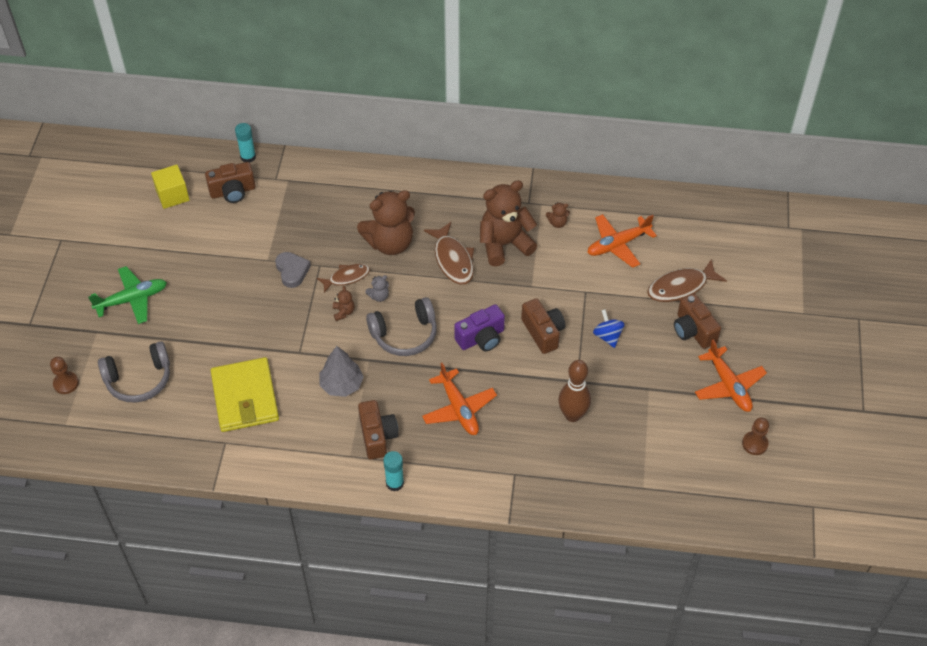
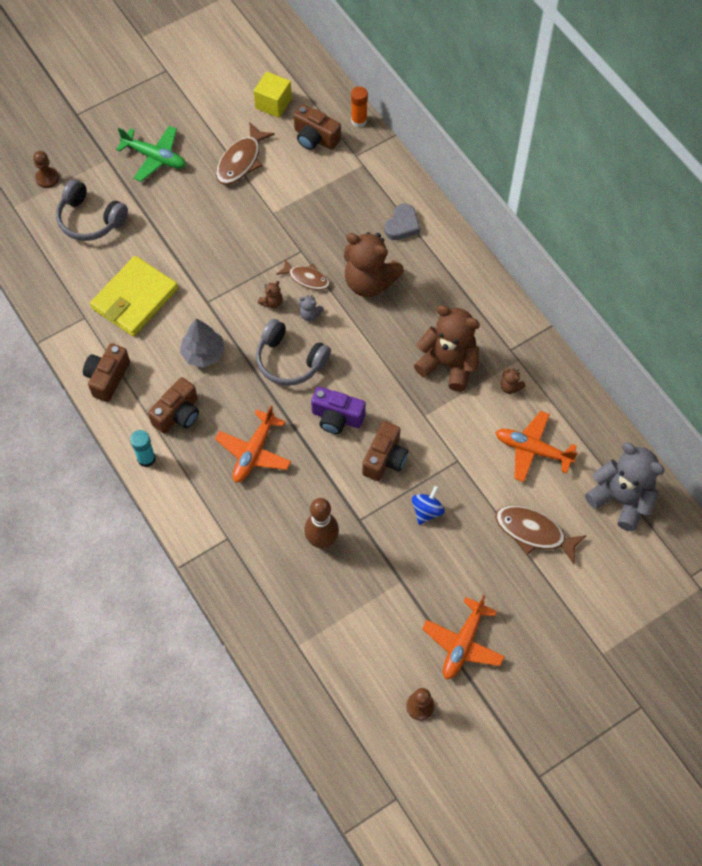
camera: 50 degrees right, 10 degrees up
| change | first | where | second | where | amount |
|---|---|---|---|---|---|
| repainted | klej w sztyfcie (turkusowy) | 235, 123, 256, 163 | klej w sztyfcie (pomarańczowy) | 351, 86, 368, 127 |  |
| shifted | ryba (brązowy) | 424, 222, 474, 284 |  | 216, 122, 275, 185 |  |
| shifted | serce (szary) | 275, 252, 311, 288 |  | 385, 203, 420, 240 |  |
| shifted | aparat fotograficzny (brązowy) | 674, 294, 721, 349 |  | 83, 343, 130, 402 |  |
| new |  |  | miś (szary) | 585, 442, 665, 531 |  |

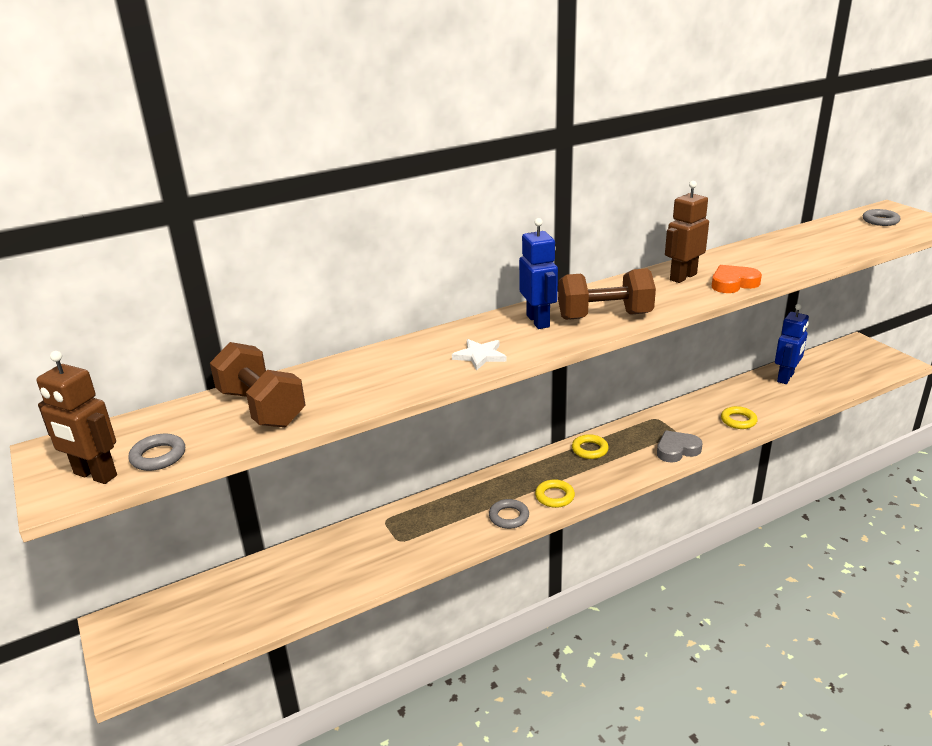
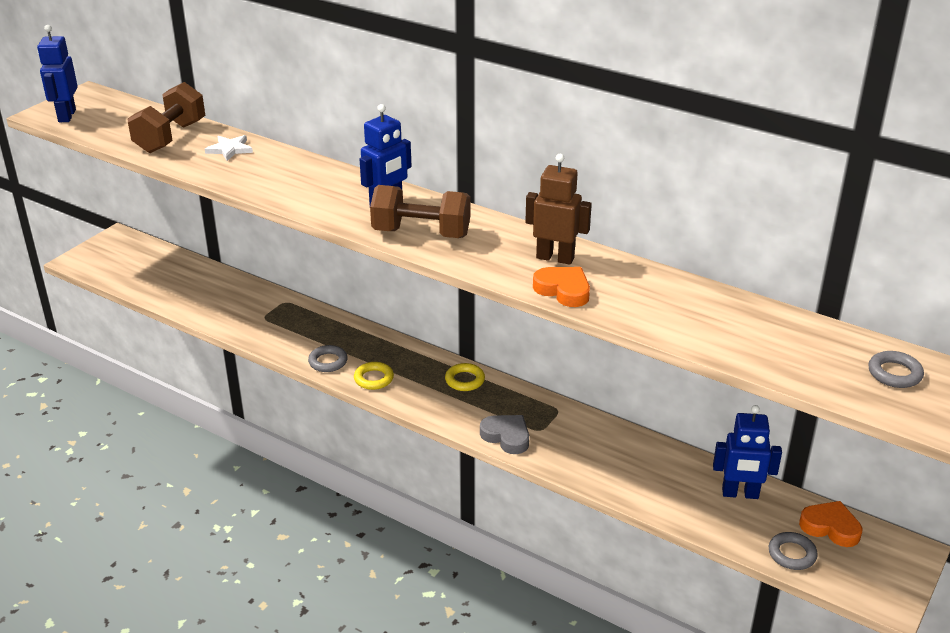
camera: 60 degrees right, 5 degrees up
| change | first | where | second | where | amount |
|---|---|---|---|---|---|
| rotated | hantel (brązowy) | 558, 268, 656, 320 |  | 370, 185, 471, 238 | 45 degrees counterclockwise |
| shifted | gwiazda (biały) | 452, 339, 507, 371 |  | 205, 135, 253, 161 |  |
| repainted | robot (brązowy) | 37, 351, 117, 484 | robot (niebieski) | 37, 25, 78, 122 |  |
| gone | pierścień (żółty) | 721, 406, 758, 429 |  |  |  |
| shifted | pierścień (szary) | 128, 434, 185, 471 |  | 769, 532, 818, 570 |  |
| new |  |  | serce (pomarańczowy) | 799, 501, 862, 547 |  |

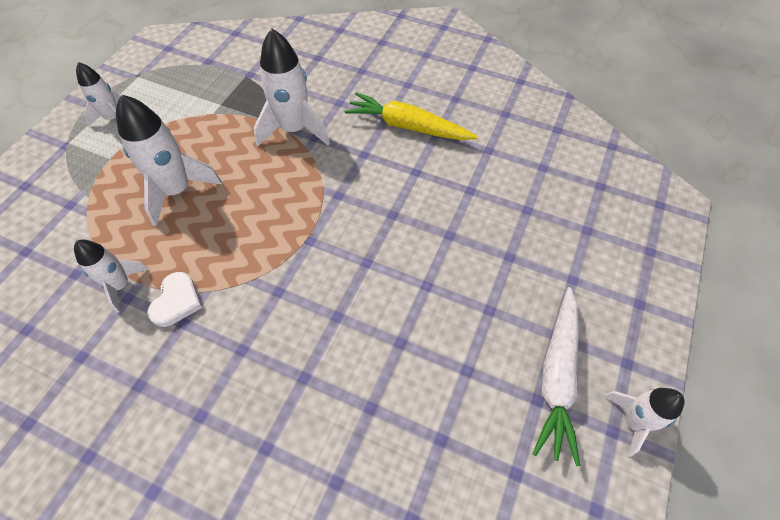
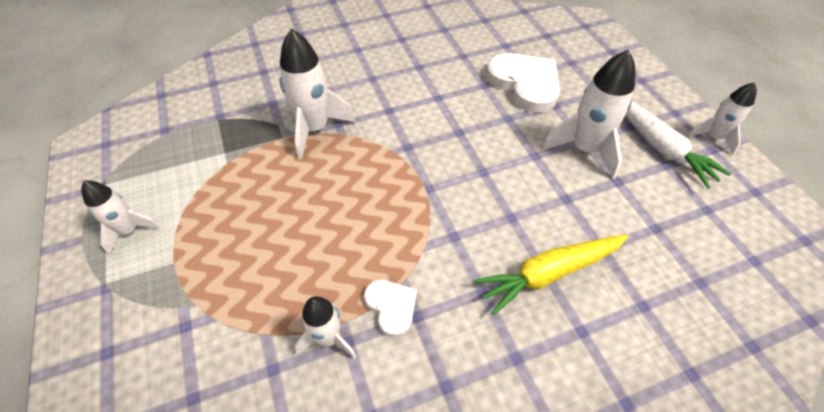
camera: 45 degrees left, 5 degrees down
| change | first | where | second | where | amount |
|---|---|---|---|---|---|
| shifted | marchewka (żółty) | 344, 92, 478, 140 |  | 473, 235, 628, 316 |  |
| shifted | rakieta (biały) | 116, 94, 222, 226 |  | 541, 50, 635, 179 |  |
| new |  |  | serce (biały) | 486, 53, 560, 113 |  |

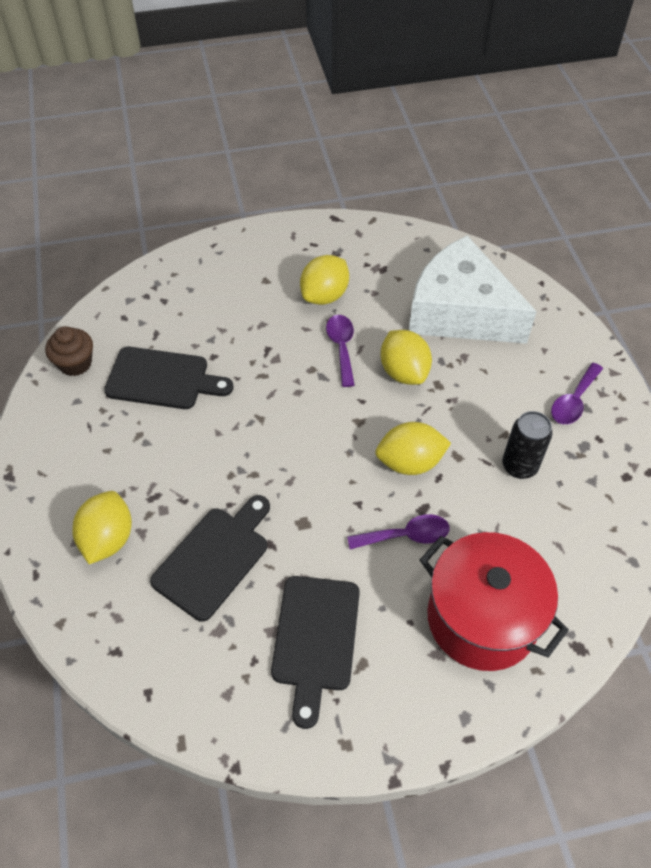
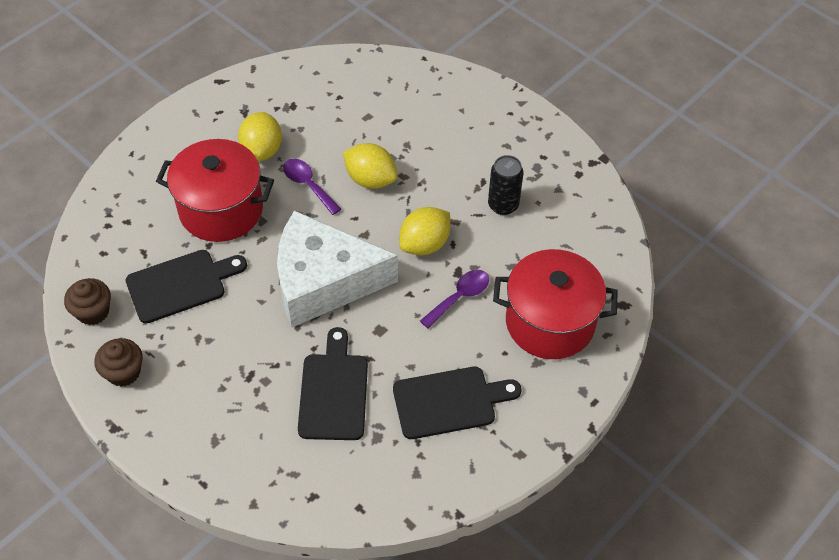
camera: 35 degrees left, 0 degrees up
| change | first | where | second | where | amount |
|---|---|---|---|---|---|
| shifted | ser (biały) | 409, 236, 537, 344 |  | 277, 210, 398, 327 |  |
| gone | łyżka (fioletowy) | 551, 363, 603, 424 |  |  |  |
| gone | cytryna (żółty) | 72, 491, 132, 564 |  |  |  |
| rotated | deska do krojenia (czarny) | 271, 576, 360, 729 |  | 393, 367, 522, 439 | 75 degrees counterclockwise |
| new |  |  | garnek (czerwony) | 156, 139, 274, 242 |  |
| new |  |  | muffinka (brązowy) | 94, 338, 143, 387 |  |

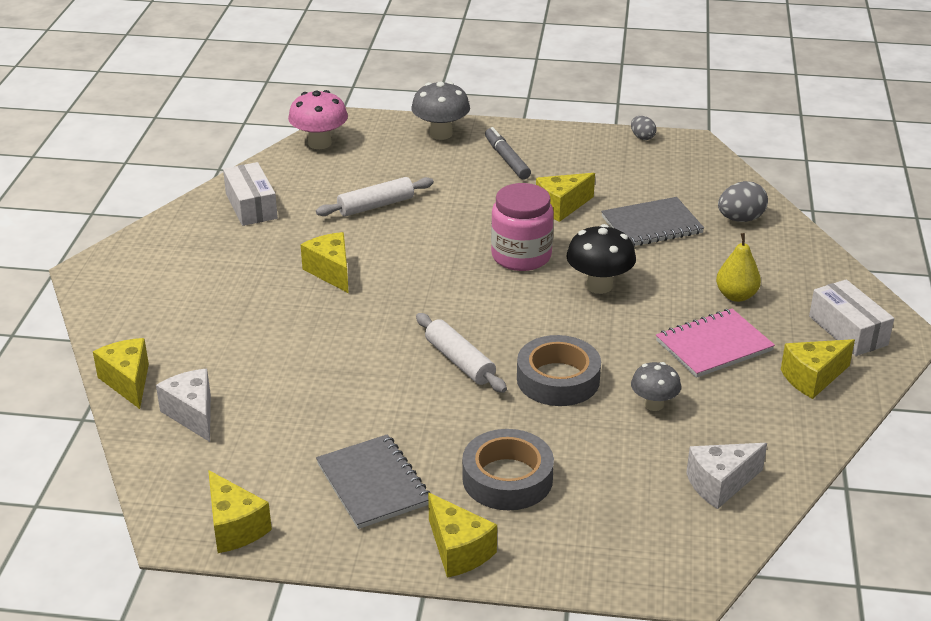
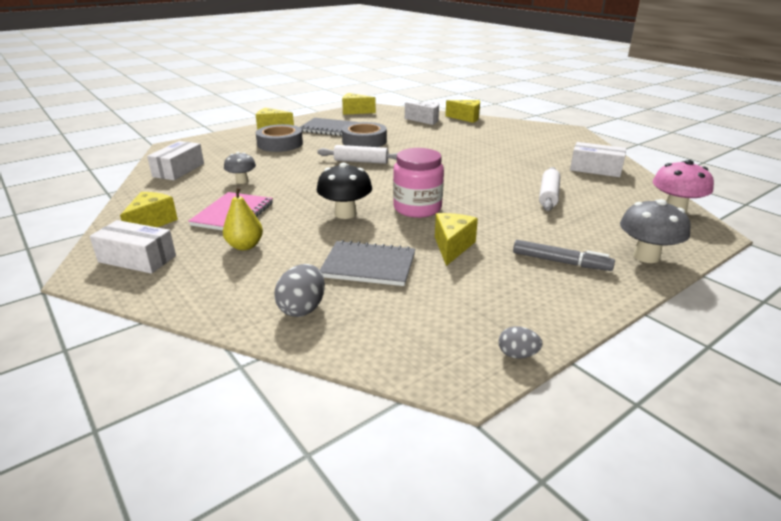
camera: 135 degrees right, 5 degrees down
| change | first | where | second | where | amount |
|---|---|---|---|---|---|
| rotated | zeszyt (szary) | 601, 197, 704, 246 |  | 320, 240, 415, 286 | 75 degrees clockwise |
| gone | ser (żółty) | 301, 232, 349, 293 |  |  |  |
| shifted | taśma klejąca (szary) | 517, 335, 601, 406 |  | 342, 122, 387, 147 |  |
| swapped | ser (biały) | 686, 443, 767, 509 | pudełko (biały) | 147, 141, 204, 180 |  |

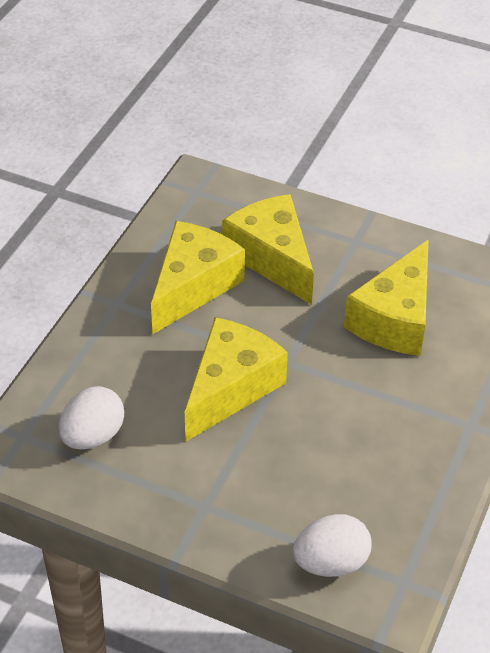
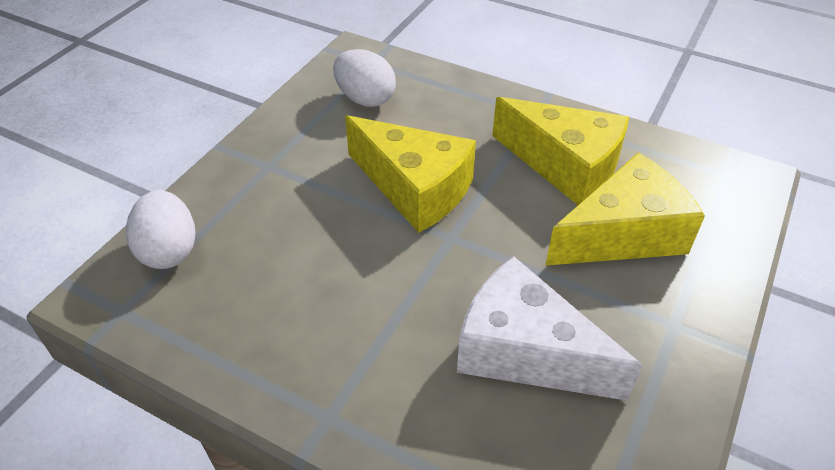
camera: 95 degrees right, 0 degrees up
| change | first | where | second | where | amount |
|---|---|---|---|---|---|
| repainted | ser (żółty) | 344, 240, 429, 356 | ser (biały) | 457, 256, 643, 401 |  |

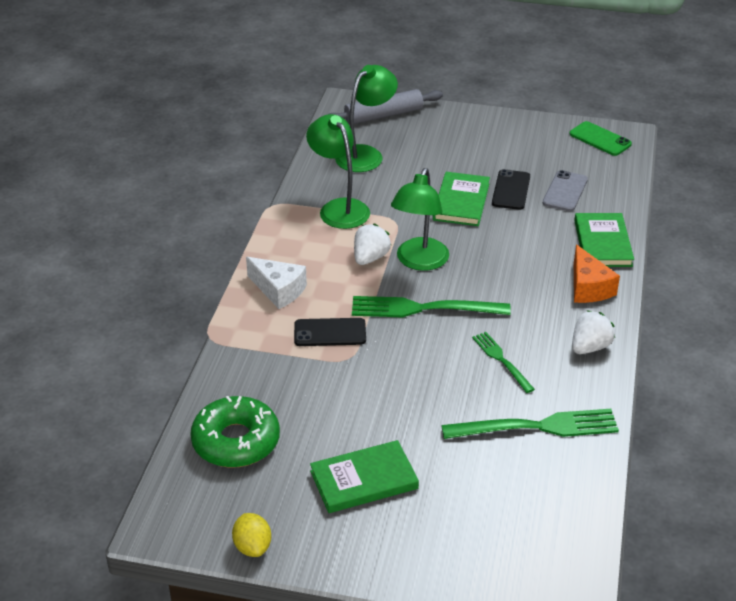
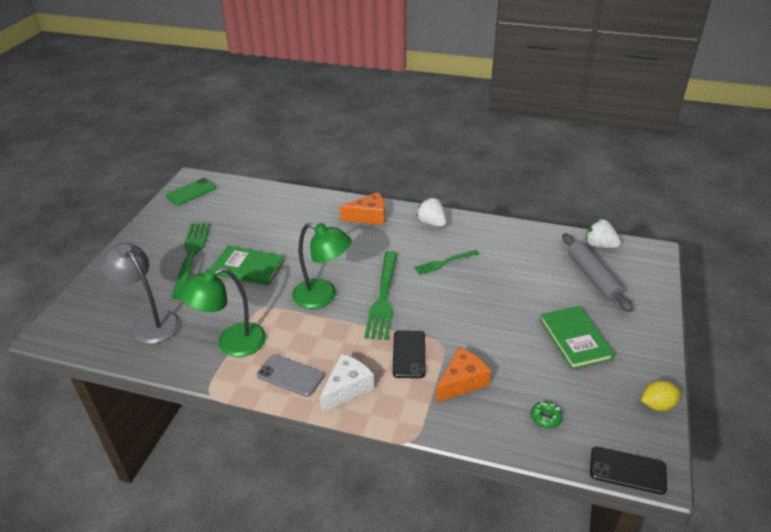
camera: 85 degrees left, 0 degrees up
| change | first | where | second | where | amount |
|---|---|---|---|---|---|
| repainted | lampka (zielony) | 335, 65, 398, 172 | lampka (szary) | 101, 243, 180, 344 |  |
| shifted | wałek do ciasta (szary) | 327, 89, 443, 124 |  | 562, 233, 633, 312 |  |
| shifted | telefon (czarny) | 492, 169, 530, 210 |  | 590, 447, 667, 495 |  |
| shifted | telefon (szary) | 542, 170, 588, 211 |  | 257, 354, 324, 397 |  |
| gone | książka (zielony) | 574, 213, 634, 267 |  |  |  |
| shifted | truskawka (biały) | 354, 224, 392, 265 |  | 586, 219, 621, 248 |  |
| scaled | donut (zielony) | 190, 396, 280, 468 |  | 531, 401, 563, 428 | x0.41 |
| shifted | widelec (zielony) | 441, 409, 619, 439 |  | 172, 223, 211, 299 |  |
| new |  |  | ser (pomarańczowy) | 436, 347, 491, 403 |  |

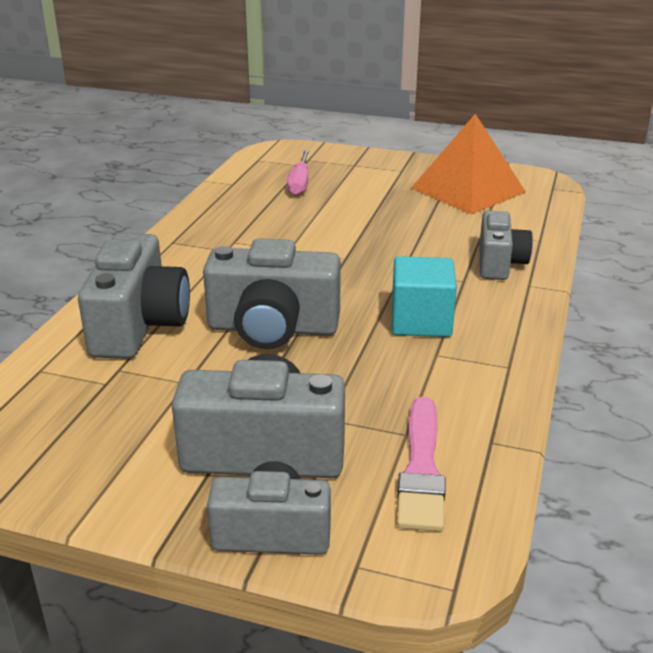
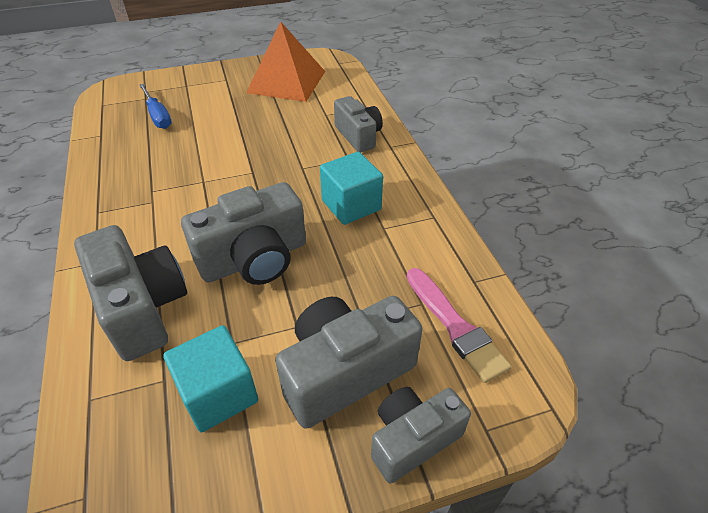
camera: 35 degrees left, 15 degrees up
| change | first | where | second | where | amount |
|---|---|---|---|---|---|
| repainted | śrubokręt (różowy) | 287, 150, 310, 196 | śrubokręt (niebieski) | 139, 84, 172, 129 |  |
| new |  |  | sześcian (turkusowy) | 163, 325, 258, 432 |  |

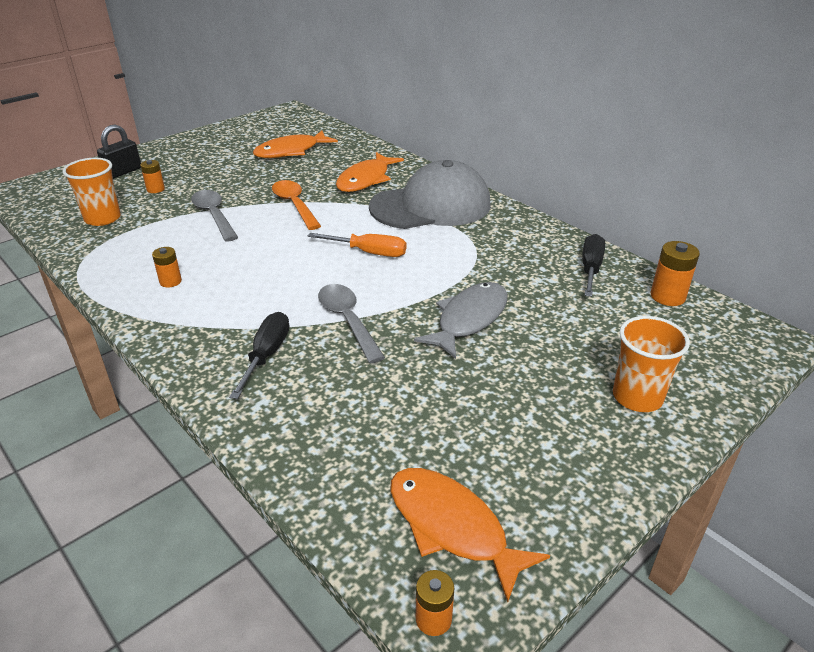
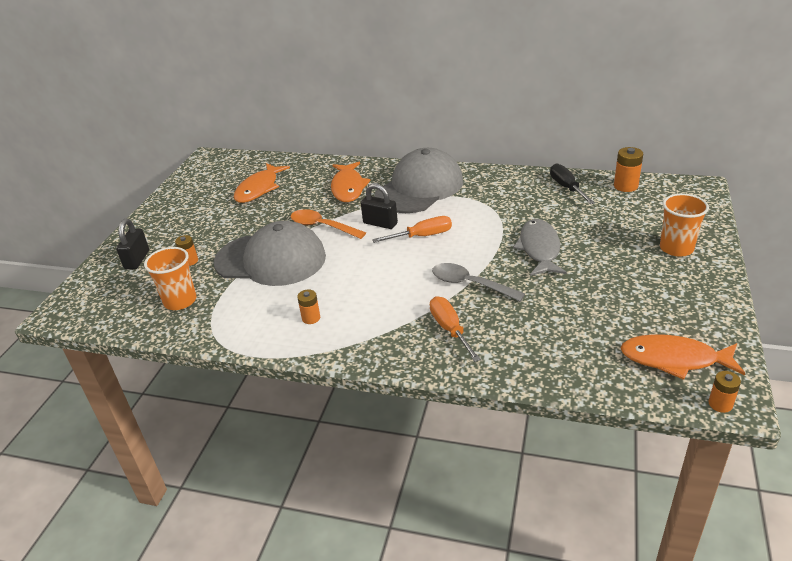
camera: 30 degrees left, 0 degrees up
| change | first | where | second | where | amount |
|---|---|---|---|---|---|
| swapped | łyżka (szary) | 191, 190, 238, 242 | czapka (szary) | 214, 221, 326, 286 |  |
| repainted | śrubokręt (czarny) | 229, 312, 290, 399 | śrubokręt (pomarańczowy) | 430, 296, 481, 362 |  |
| new |  |  | kłódka (czarny) | 361, 183, 398, 229 |  |

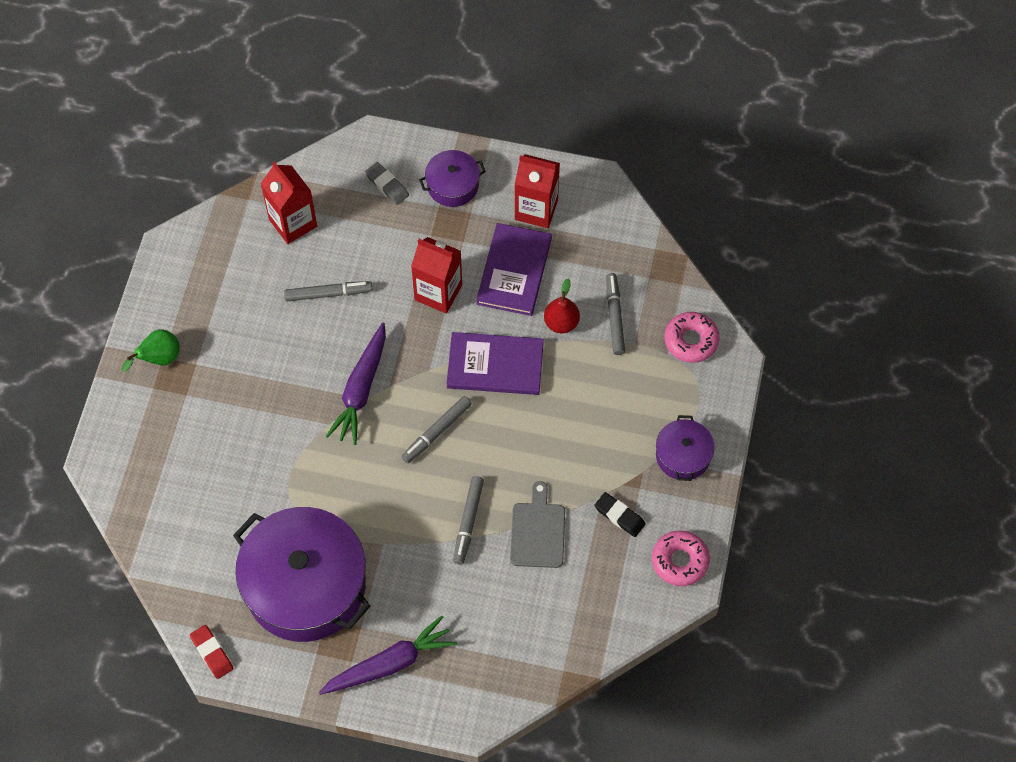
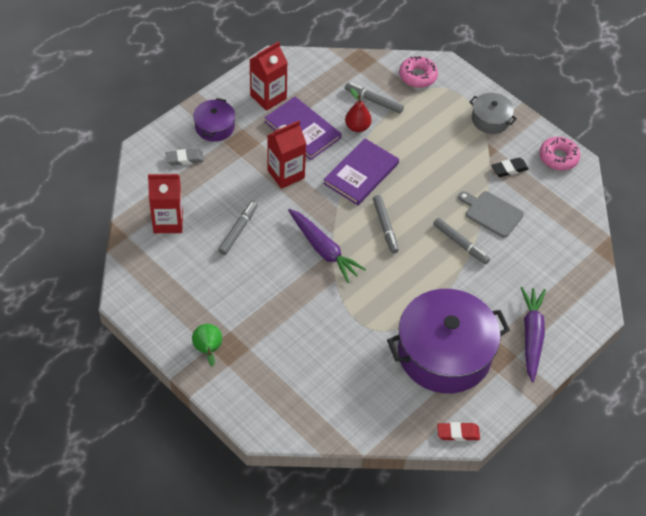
camera: 60 degrees left, 10 degrees down
| change | first | where | second | where | amount |
|---|---|---|---|---|---|
| repainted | garnek (fioletowy) | 656, 415, 715, 481 | garnek (szary) | 470, 93, 517, 134 |  |

